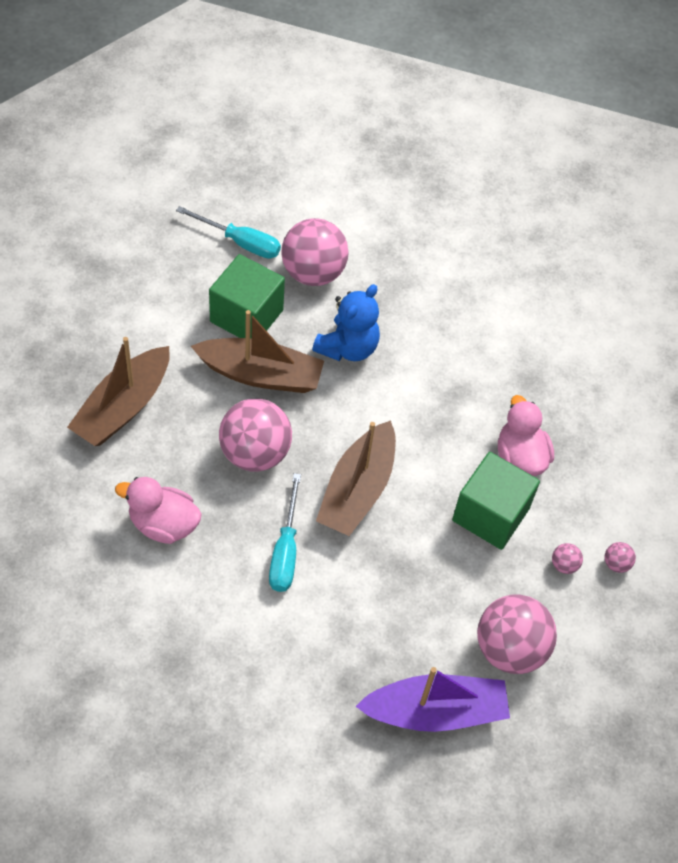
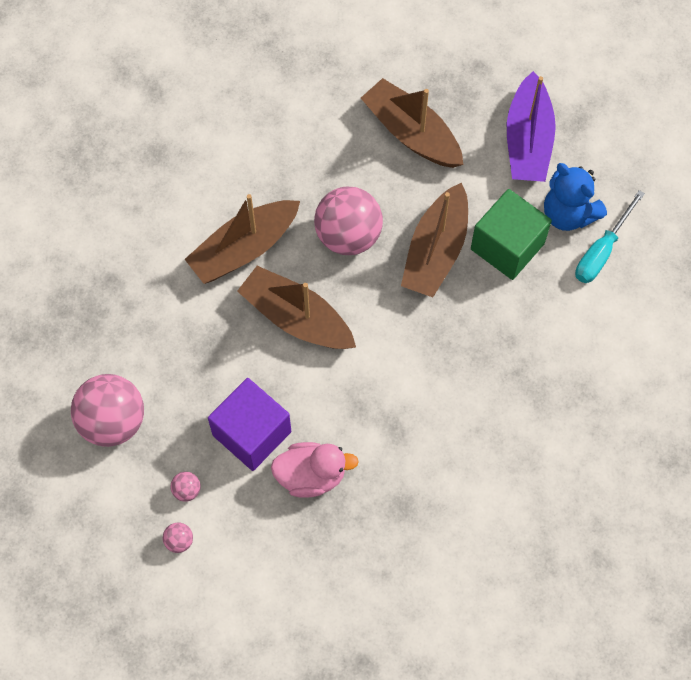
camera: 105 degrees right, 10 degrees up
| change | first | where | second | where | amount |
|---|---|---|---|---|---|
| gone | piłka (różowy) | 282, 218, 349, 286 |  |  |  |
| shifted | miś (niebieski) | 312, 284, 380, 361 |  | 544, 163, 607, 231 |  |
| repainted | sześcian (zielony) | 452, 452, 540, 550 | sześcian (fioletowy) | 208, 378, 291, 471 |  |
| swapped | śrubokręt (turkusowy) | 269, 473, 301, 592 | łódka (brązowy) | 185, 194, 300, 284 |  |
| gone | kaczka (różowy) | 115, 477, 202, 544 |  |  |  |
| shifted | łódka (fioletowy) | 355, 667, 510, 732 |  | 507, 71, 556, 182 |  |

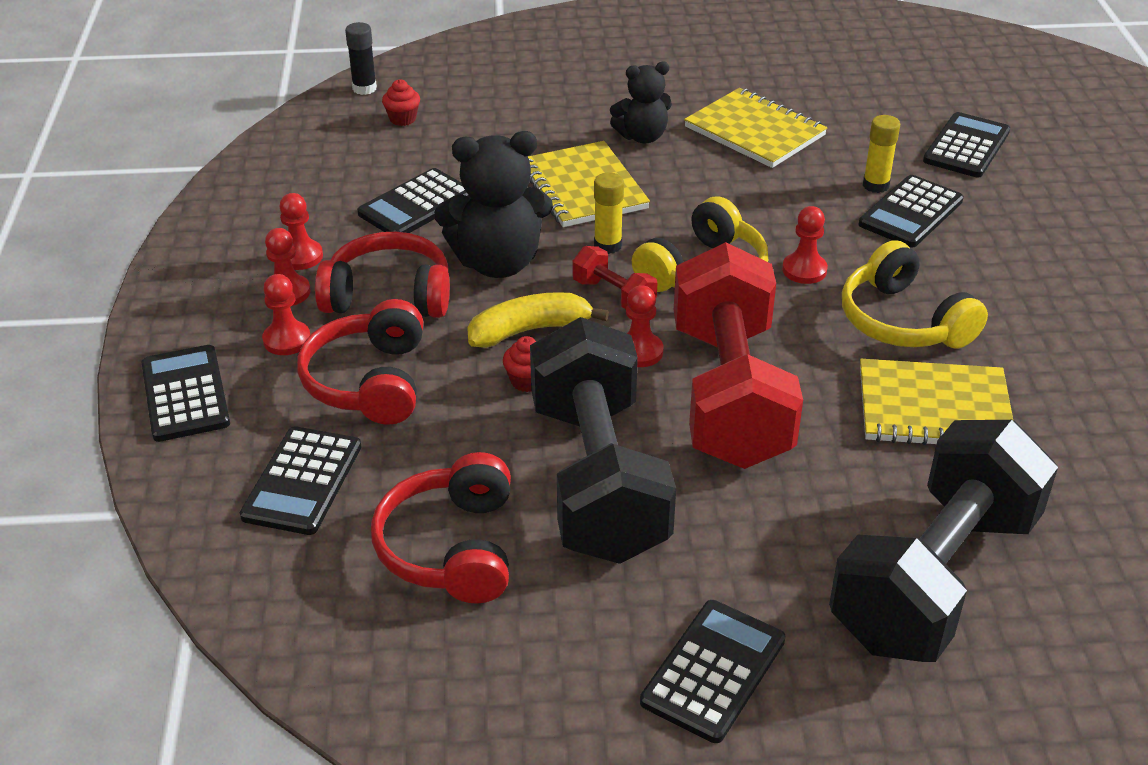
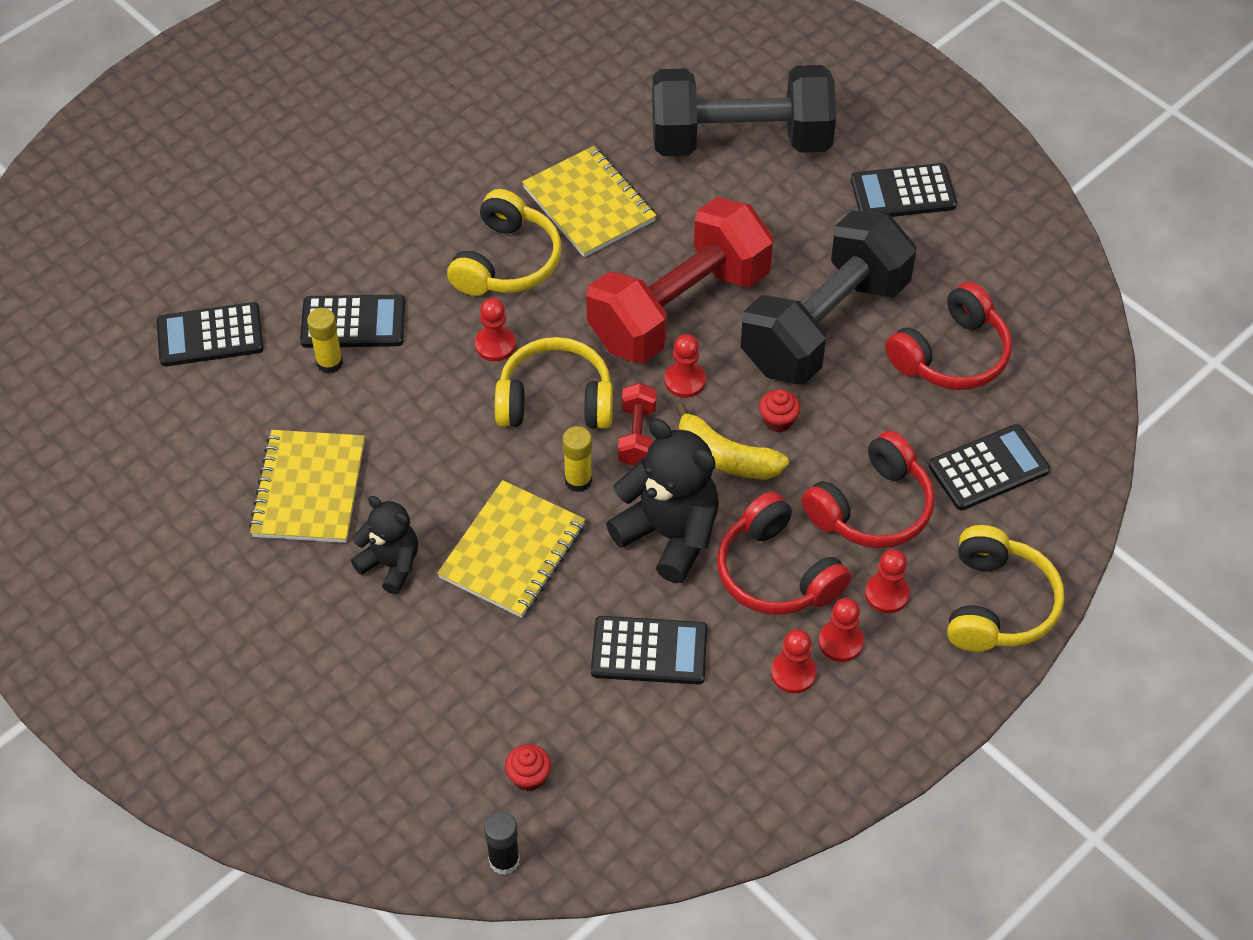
camera: 130 degrees left, 15 degrees up
| change | first | where | second | where | amount |
|---|---|---|---|---|---|
| swapped | kalkulator (czarny) | 142, 345, 230, 442 | słuchawki (żółty) | 947, 525, 1064, 652 |  |

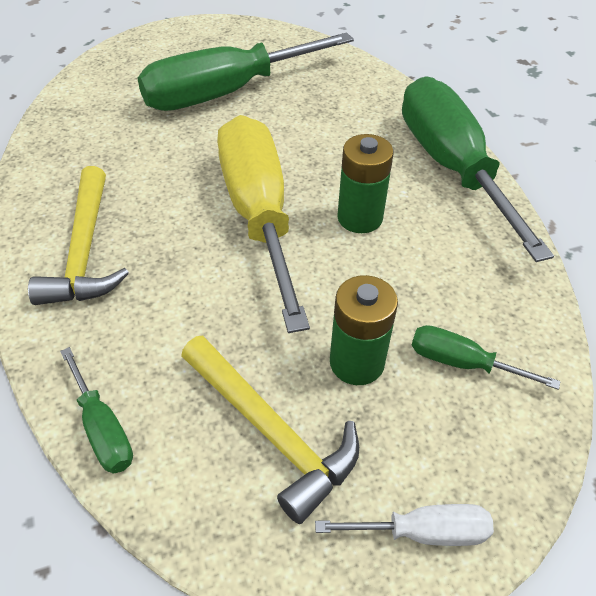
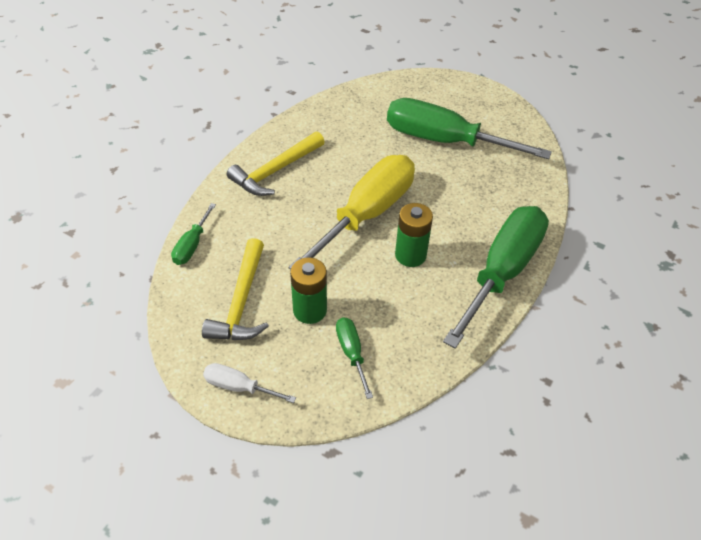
camera: 50 degrees right, 0 degrees up
| change | first | where | second | where | amount |
|---|---|---|---|---|---|
| rotated | śrubokręt (biały) | 315, 504, 494, 546 |  | 203, 363, 296, 403 | 150 degrees clockwise |

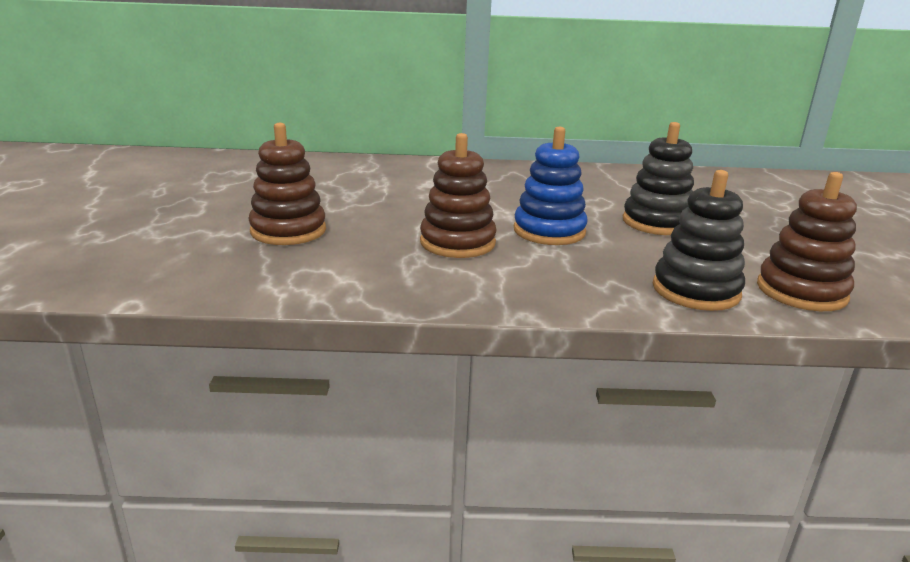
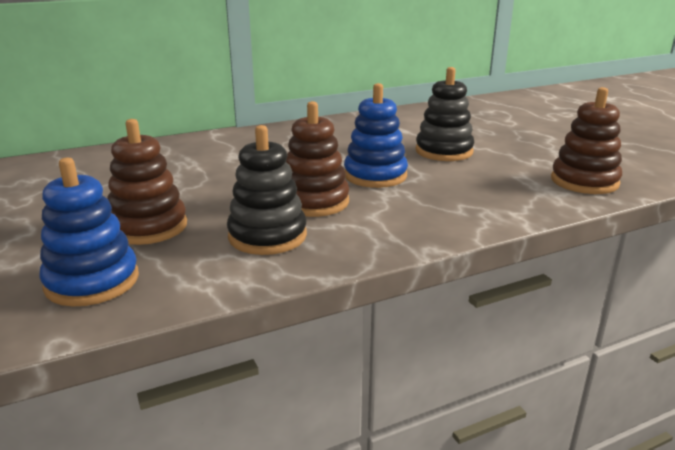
camera: 25 degrees left, 0 degrees up
| change | first | where | second | where | amount |
|---|---|---|---|---|---|
| shifted | zabawka nakładanka (czarny) | 653, 170, 745, 311 |  | 227, 125, 307, 255 |  |
| new |  |  | zabawka nakładanka (niebieski) | 39, 158, 139, 306 |  |

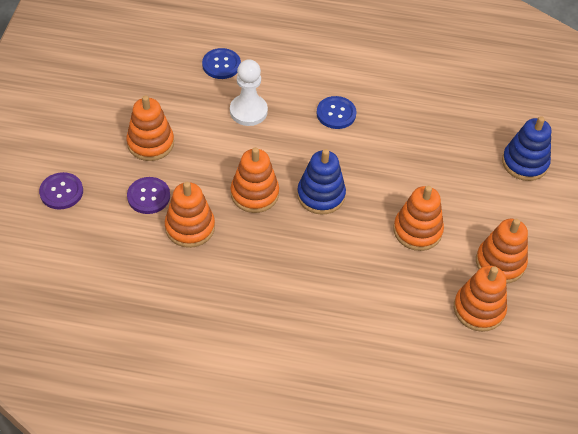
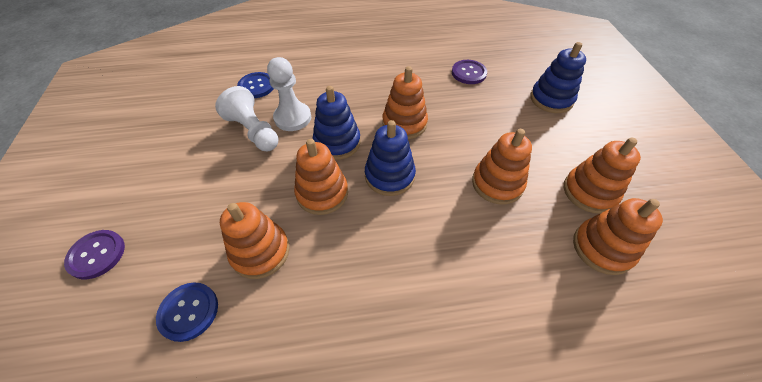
camera: 15 degrees left, 0 degrees up
| change | first | where | second | where | amount |
|---|---|---|---|---|---|
| shifted | zabawka nakładanka (pomarańczowy) | 126, 95, 174, 161 |  | 382, 66, 428, 139 |  |
| shifted | guzik (niebieski) | 316, 96, 357, 129 |  | 156, 283, 218, 342 |  |
| shifted | guzik (fioletowy) | 127, 177, 170, 214 |  | 452, 60, 487, 84 |  |
| new |  |  | pionek (biały) | 215, 86, 279, 151 |  |
| new |  |  | zabawka nakładanka (niebieski) | 313, 86, 361, 160 |  |

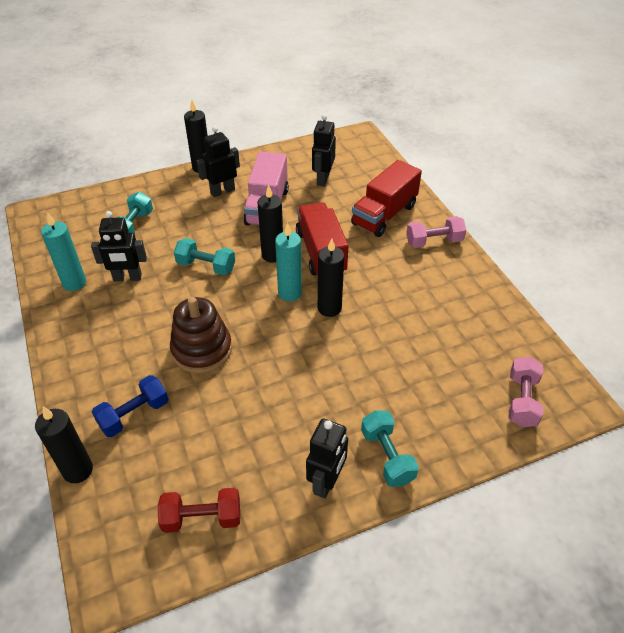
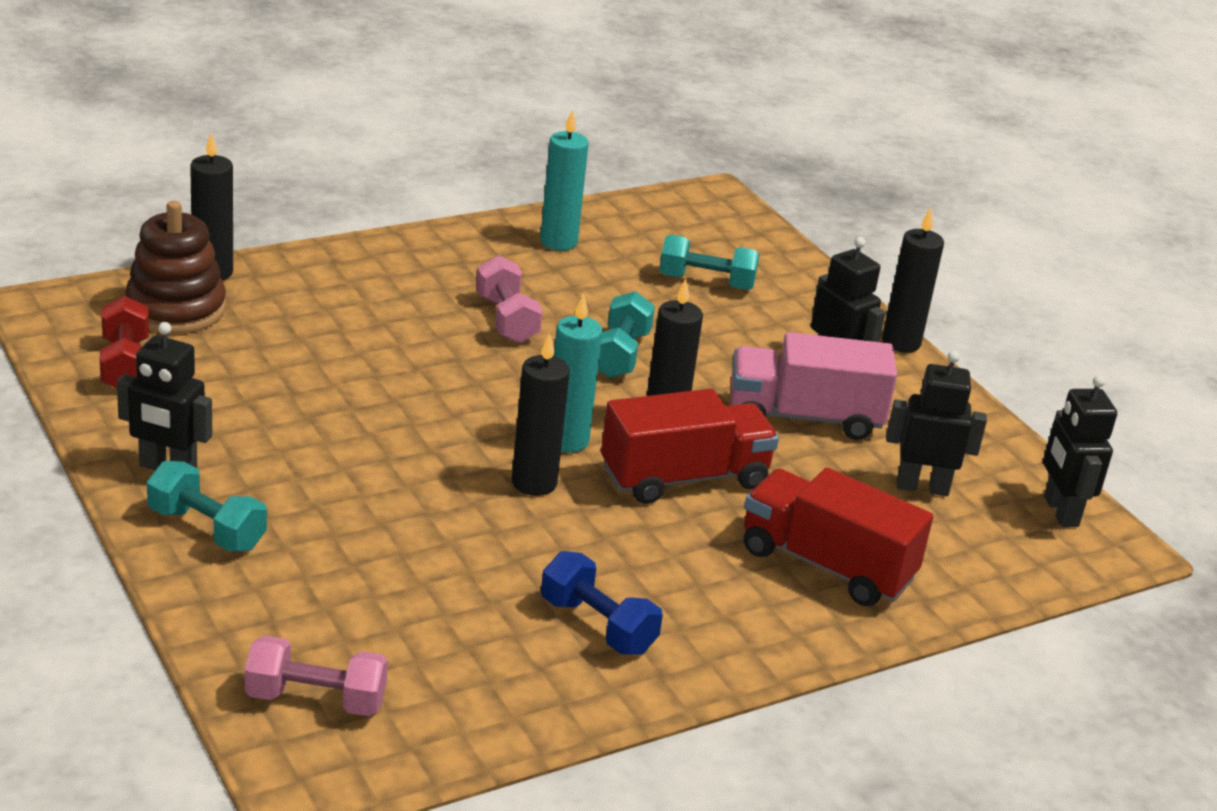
camera: 80 degrees right, 15 degrees down
| change | first | where | second | where | amount |
|---|---|---|---|---|---|
| shifted | robot (czarny) | 91, 211, 147, 282 |  | 1043, 375, 1117, 527 |  |
| shifted | hantel (różowy) | 406, 216, 466, 248 |  | 476, 255, 543, 343 |  |
| shifted | zabawka nakładanka (brązowy) | 170, 297, 232, 373 |  | 125, 201, 226, 334 |  |
| shifted | hantel (niebieski) | 92, 375, 169, 437 |  | 541, 551, 663, 655 |  |
| rotated | hantel (turkusowy) | 361, 410, 419, 487 |  | 147, 461, 267, 552 | 60 degrees clockwise |

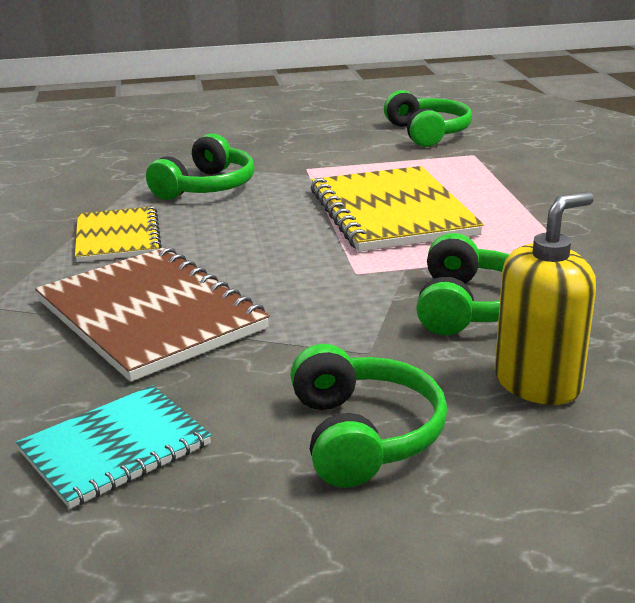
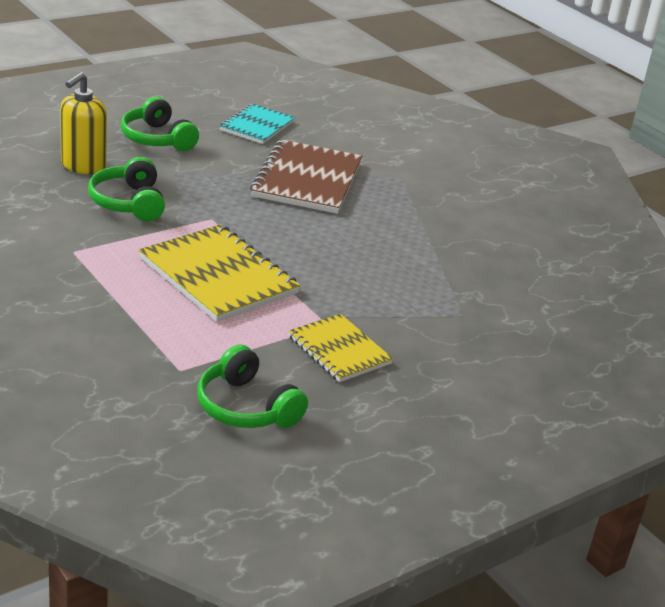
camera: 150 degrees right, 5 degrees up
| change | first | where | second | where | amount |
|---|---|---|---|---|---|
| gone | słuchawki (zielony) | 146, 134, 255, 200 |  |  |  |
| shifted | zeszyt (żółty) | 75, 206, 162, 262 |  | 288, 314, 393, 382 |  |
| rotated | zeszyt (brązowy) | 35, 247, 270, 382 |  | 250, 139, 362, 214 | 75 degrees clockwise |

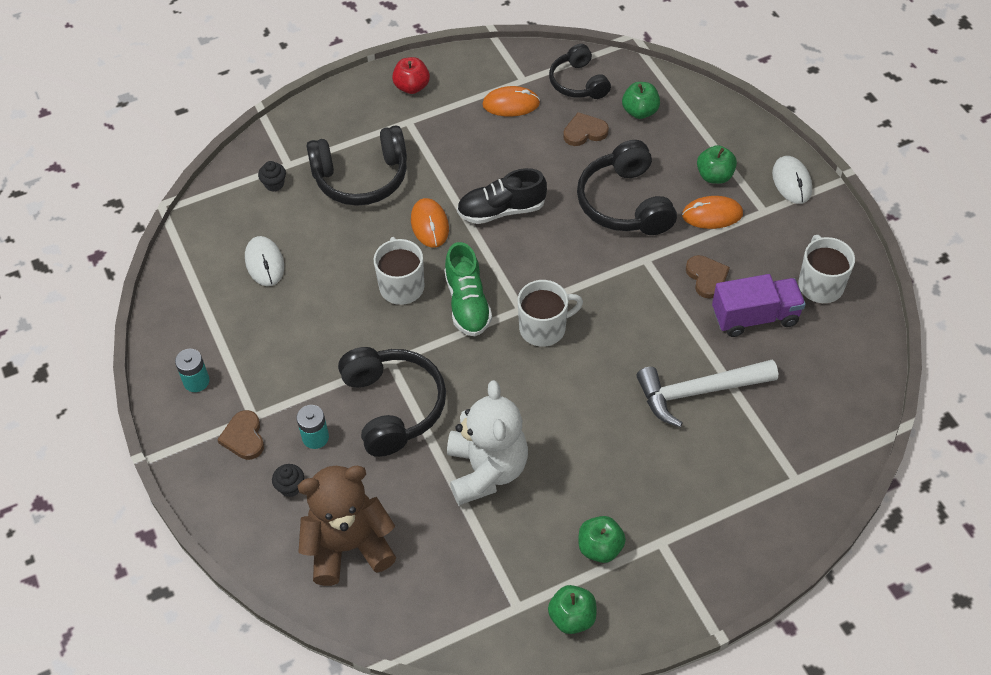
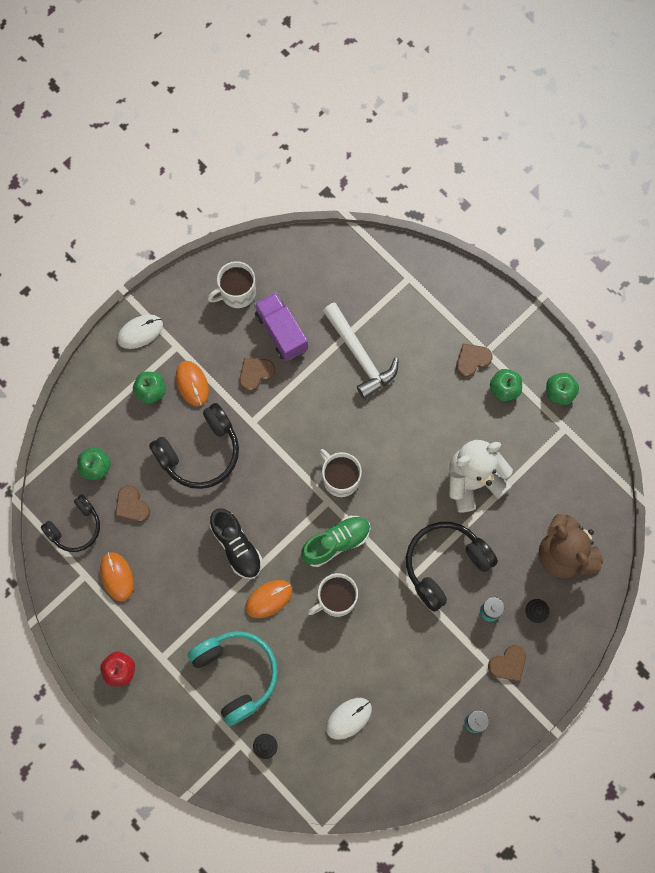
camera: 110 degrees left, 20 degrees up
| change | first | where | second | where | amount |
|---|---|---|---|---|---|
| repainted | słuchawki (czarny) | 307, 125, 407, 206 | słuchawki (turkusowy) | 188, 631, 278, 726 |  |
| new |  |  | serce (brązowy) | 456, 344, 493, 377 |  |

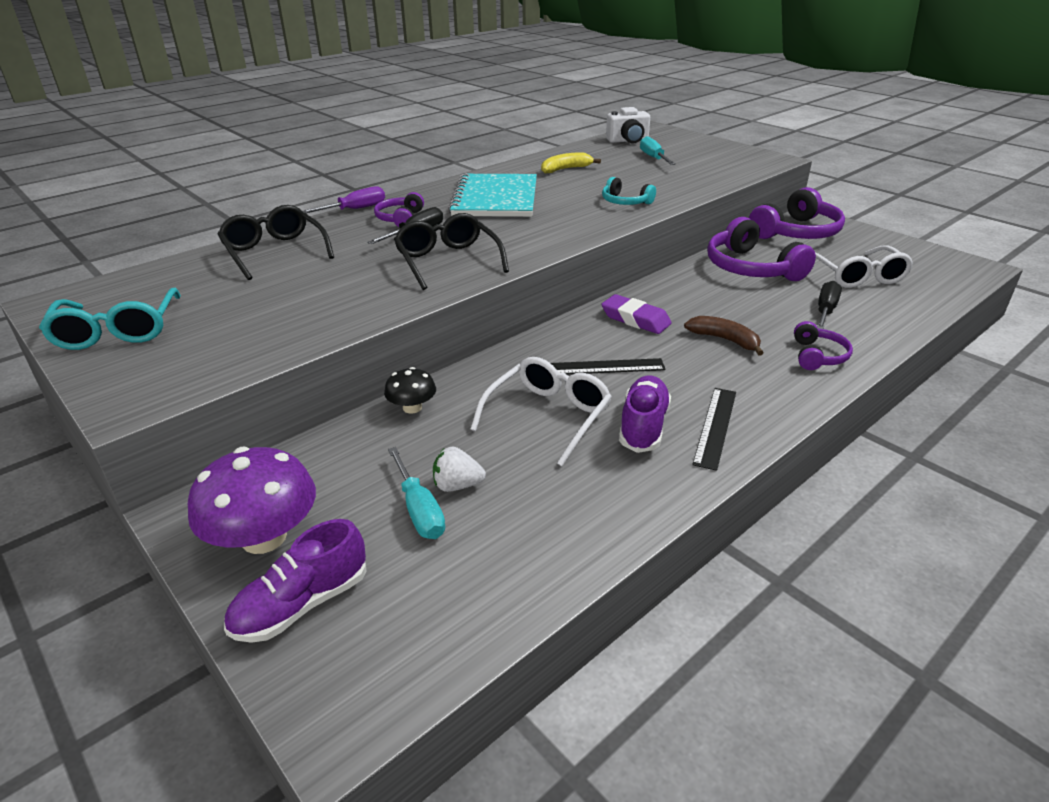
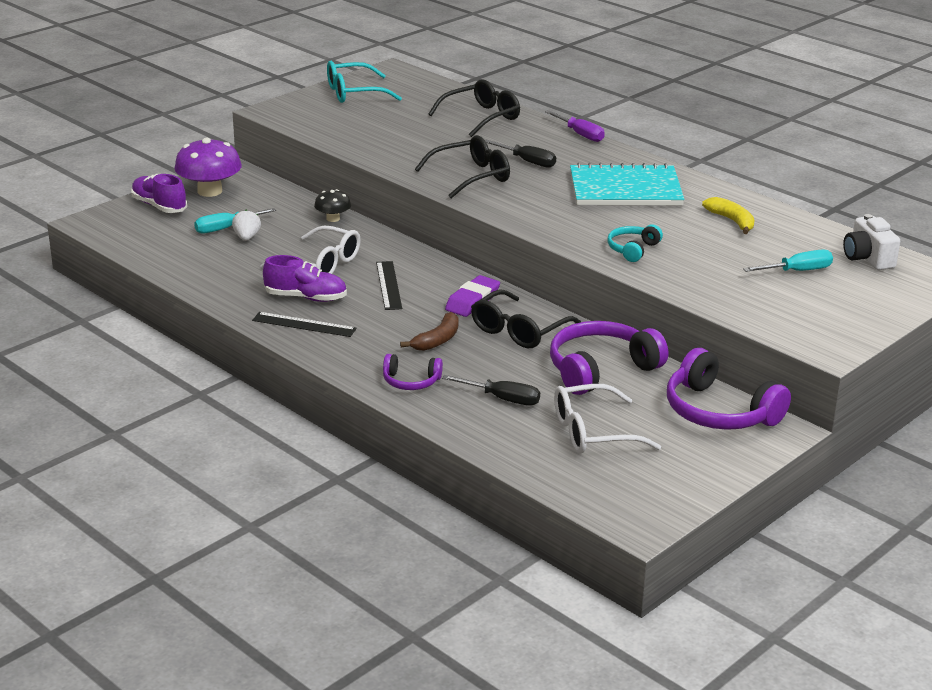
camera: 85 degrees right, 5 degrees down
| change | first | where | second | where | amount |
|---|---|---|---|---|---|
| gone | słuchawki (fioletowy) | 374, 192, 424, 227 |  |  |  |
| new |  |  | okulary (czarny) | 471, 290, 581, 348 |  |

